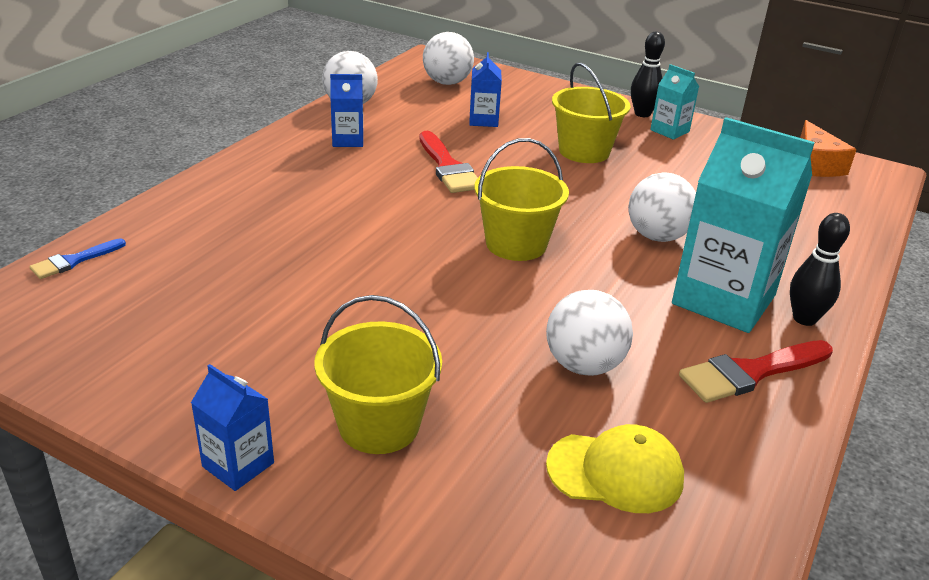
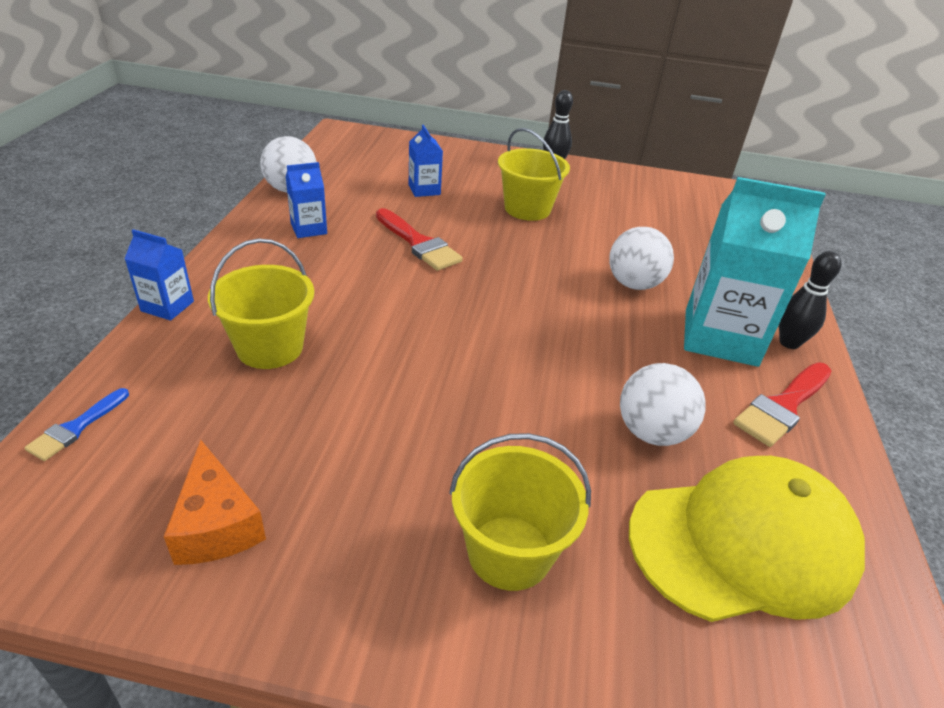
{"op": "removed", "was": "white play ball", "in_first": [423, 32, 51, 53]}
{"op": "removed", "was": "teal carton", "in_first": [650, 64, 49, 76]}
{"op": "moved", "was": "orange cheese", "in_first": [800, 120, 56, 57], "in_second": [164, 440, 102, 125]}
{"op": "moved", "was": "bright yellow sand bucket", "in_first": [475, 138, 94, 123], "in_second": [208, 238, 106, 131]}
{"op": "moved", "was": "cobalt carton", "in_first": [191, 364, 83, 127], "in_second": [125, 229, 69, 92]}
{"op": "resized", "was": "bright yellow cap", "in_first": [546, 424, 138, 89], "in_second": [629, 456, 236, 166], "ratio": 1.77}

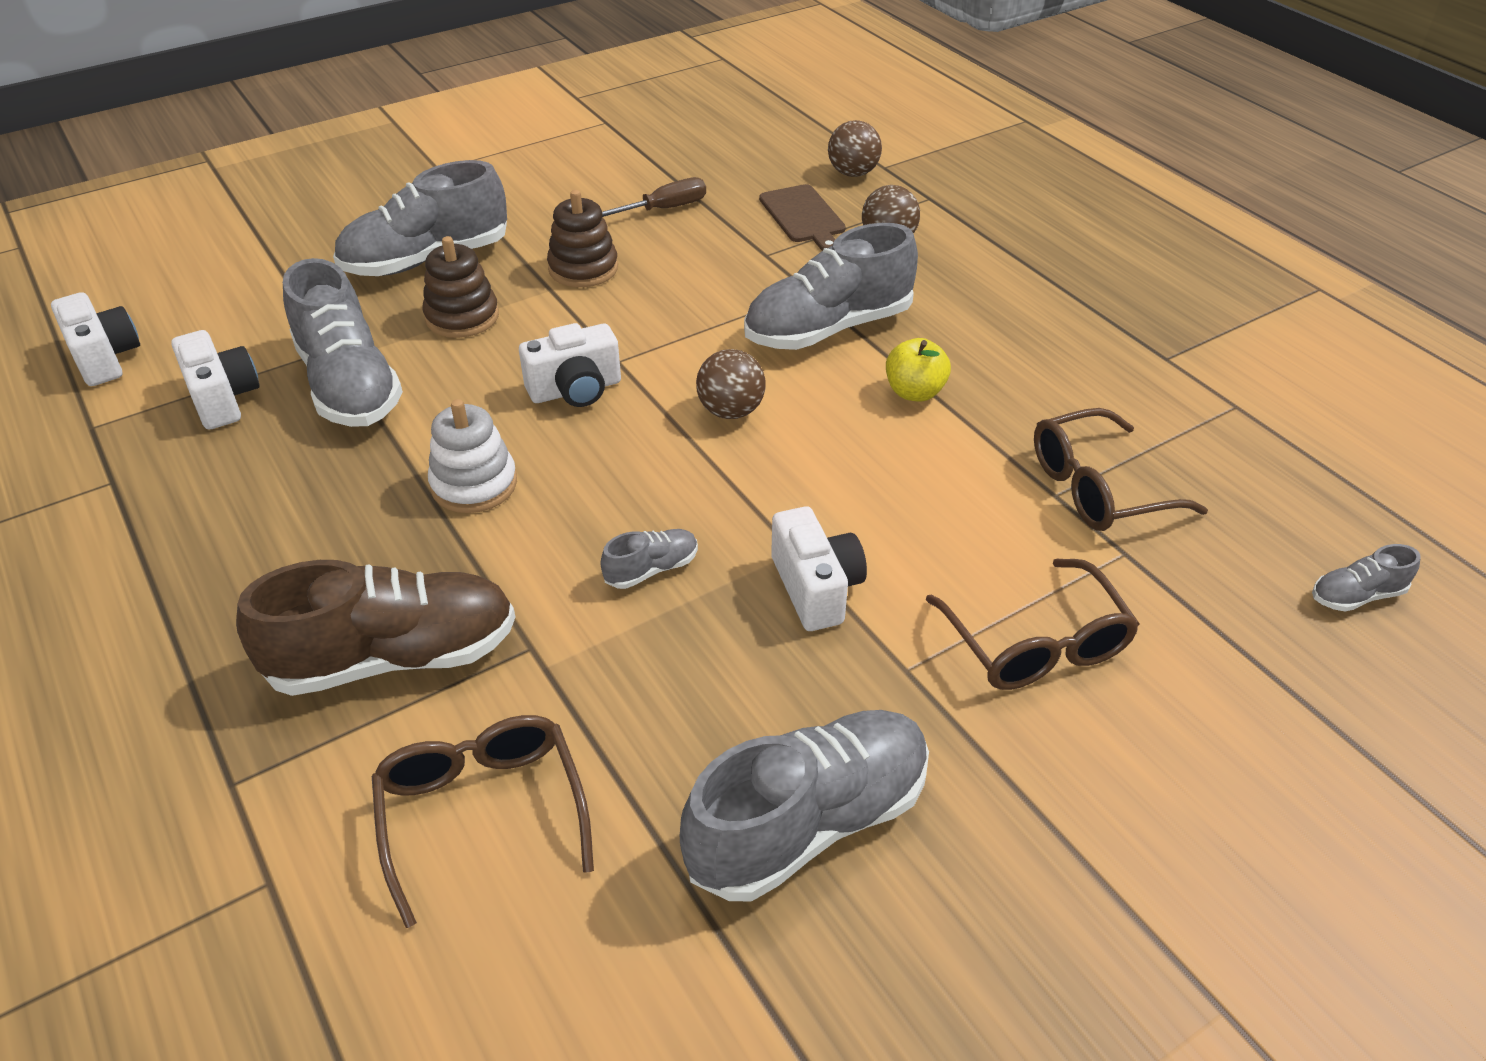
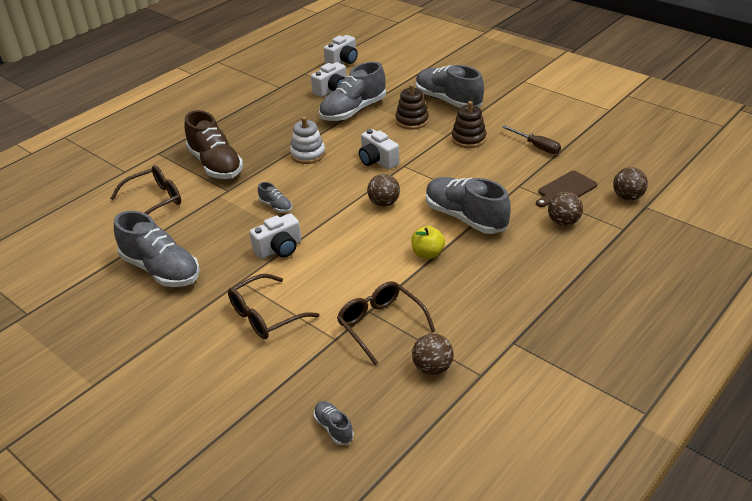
{"op": "added", "now": "dark brown play ball", "in_second": [412, 333, 42, 42]}

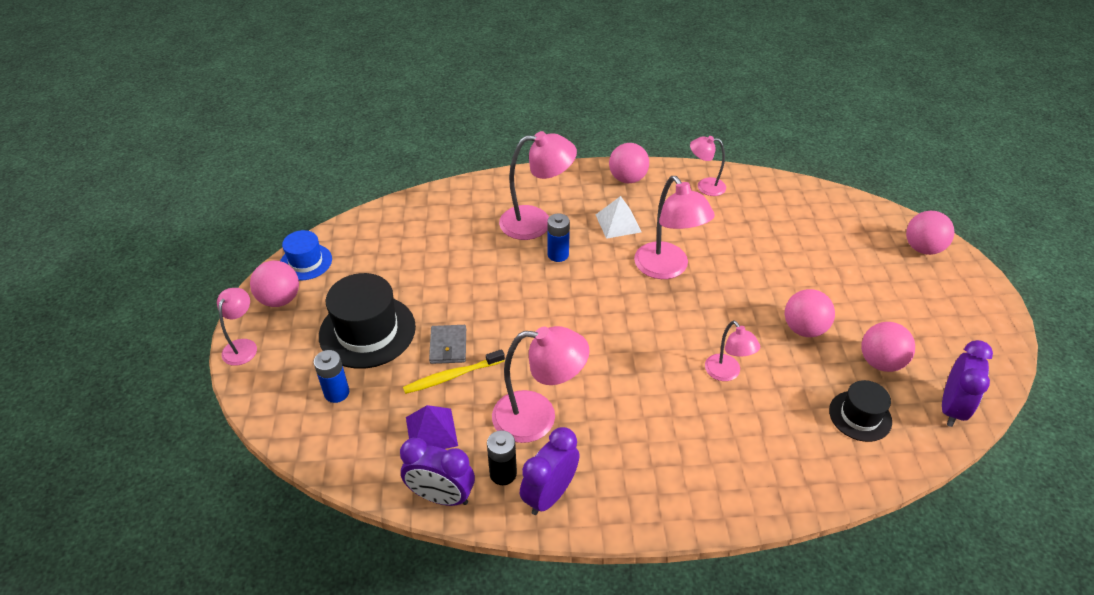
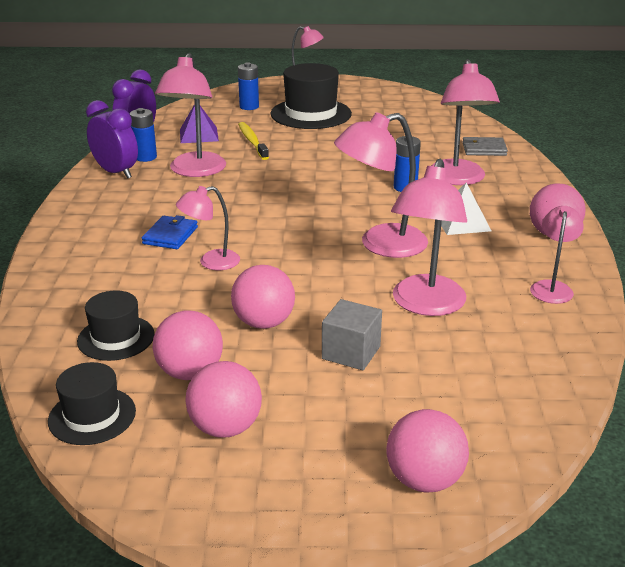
{"op": "removed", "was": "cobalt hat", "in_first": [280, 230, 52, 50]}
{"op": "moved", "was": "pink play ball", "in_first": [250, 260, 49, 47], "in_second": [185, 361, 77, 77]}
{"op": "moved", "was": "gray card wallet", "in_first": [429, 325, 37, 39], "in_second": [462, 137, 46, 19]}
{"op": "replaced", "was": "royal purple bedside clock", "now": "black hat", "in_first": [942, 340, 51, 87], "in_second": [48, 362, 88, 83]}
{"op": "recoloured", "was": "black power cell", "now": "cobalt power cell", "in_first": [487, 430, 30, 55], "in_second": [130, 108, 27, 54]}
{"op": "added", "now": "pink lamp", "in_second": [391, 159, 76, 157]}
{"op": "added", "now": "cobalt card wallet", "in_second": [142, 215, 56, 34]}
{"op": "added", "now": "gray block", "in_second": [322, 299, 60, 71]}

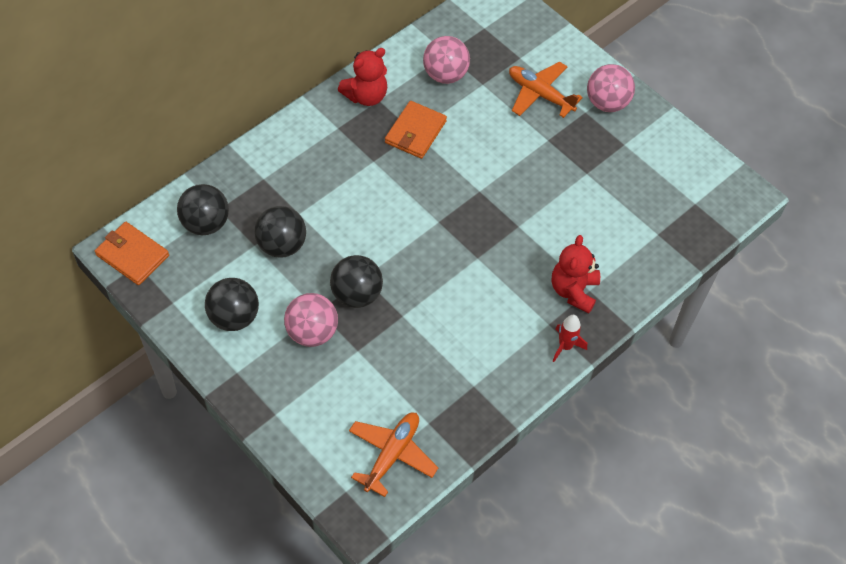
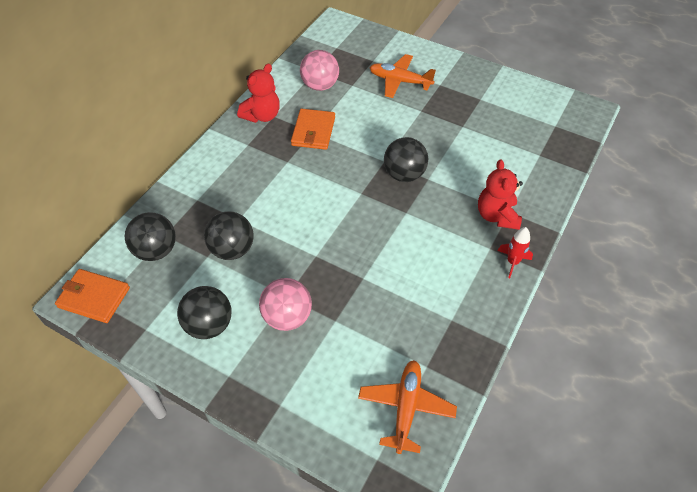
{"op": "removed", "was": "pink play ball", "in_first": [587, 64, 48, 48]}
{"op": "moved", "was": "black play ball", "in_first": [330, 255, 53, 53], "in_second": [384, 137, 44, 45]}

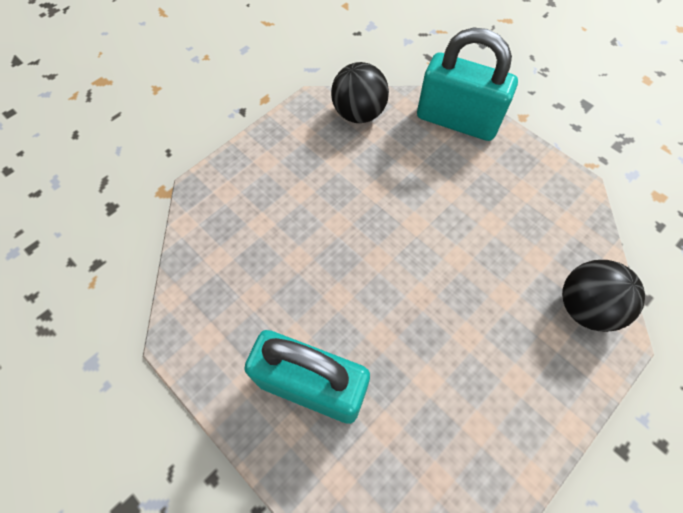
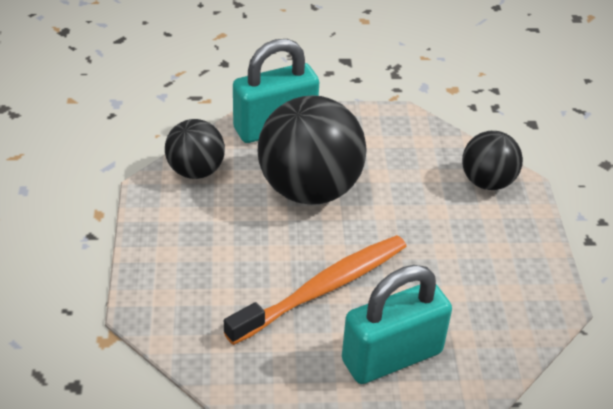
{"op": "added", "now": "black play ball", "in_second": [258, 95, 109, 110]}
{"op": "added", "now": "orange dental brush", "in_second": [224, 235, 183, 110]}

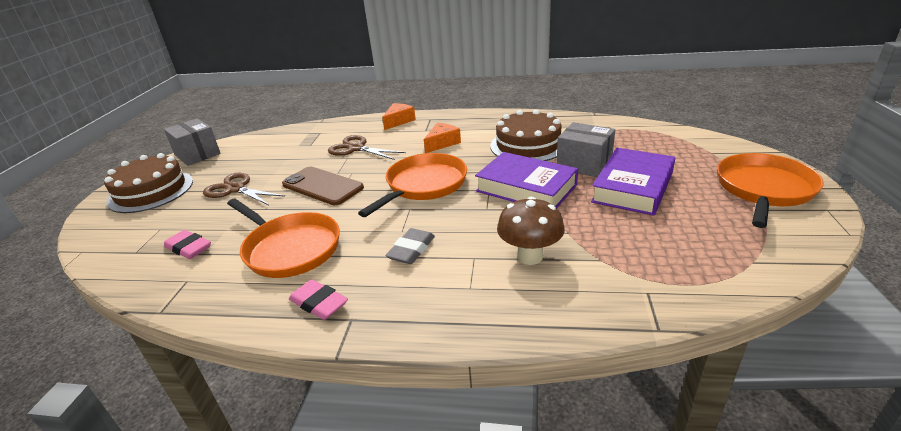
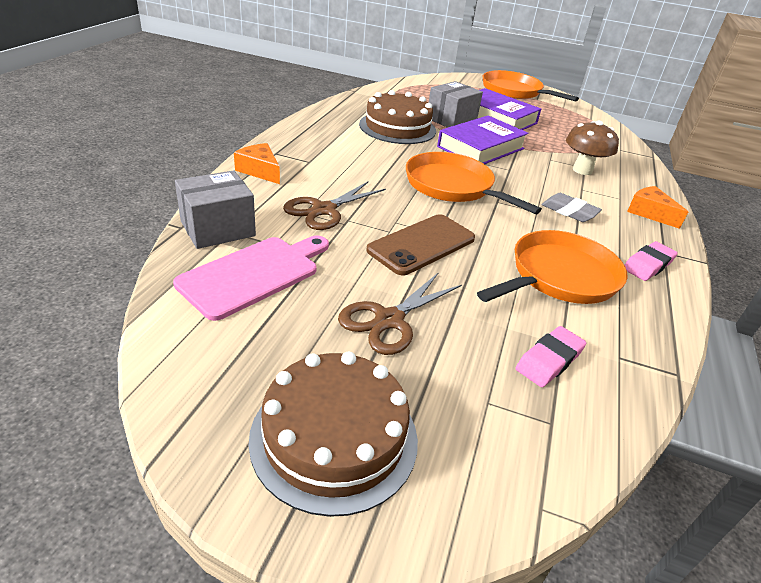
{"op": "moved", "was": "gray package", "in_first": [164, 118, 57, 48], "in_second": [175, 170, 81, 79]}
{"op": "moved", "was": "orange cheese", "in_first": [424, 123, 37, 30], "in_second": [627, 186, 61, 43]}
{"op": "added", "now": "pink cutting board", "in_second": [173, 236, 156, 85]}

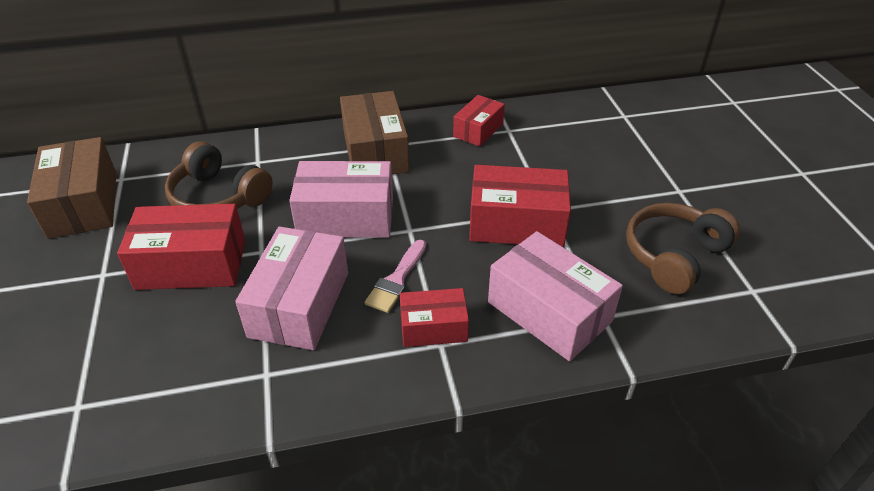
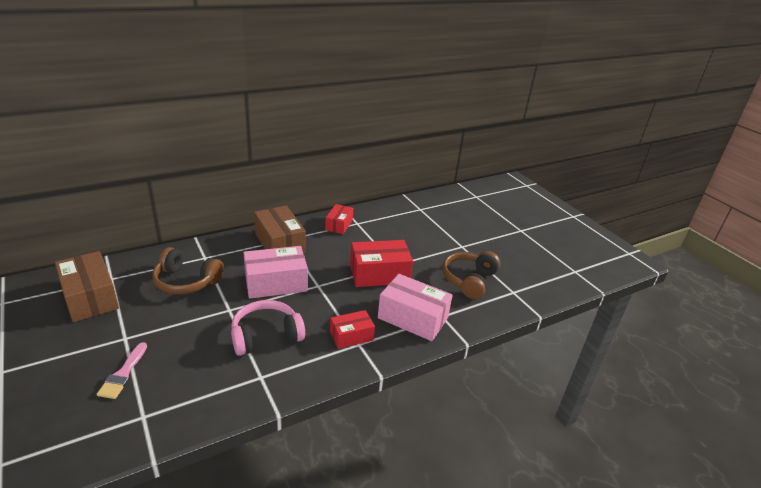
{"op": "removed", "was": "red package", "in_first": [117, 204, 128, 86]}
{"op": "replaced", "was": "pink package", "now": "pink over-ear headphones", "in_first": [235, 227, 113, 123], "in_second": [231, 300, 74, 56]}
{"op": "moved", "was": "pink paintbrush", "in_first": [365, 240, 61, 73], "in_second": [97, 342, 50, 57]}

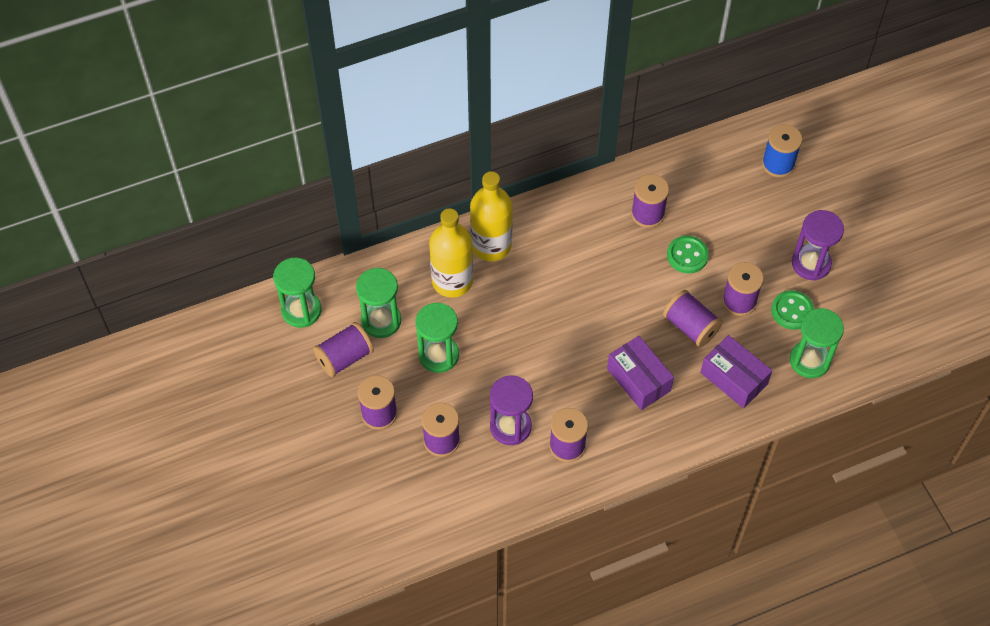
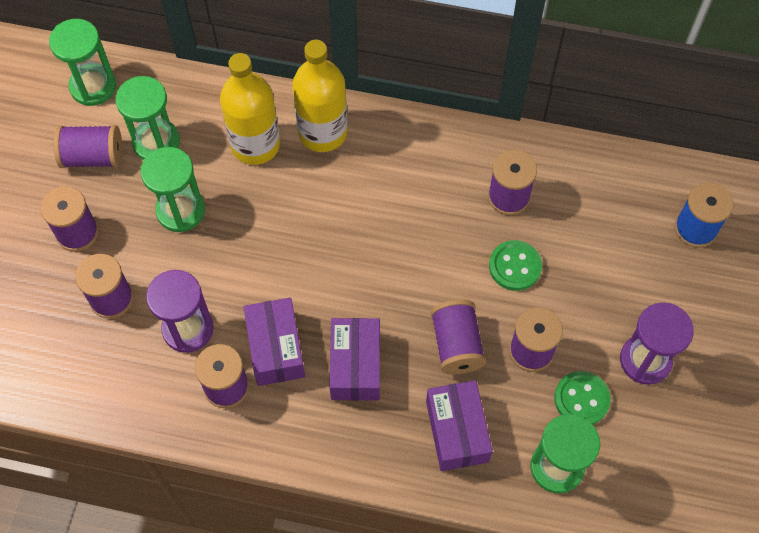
{"op": "added", "now": "royal purple package", "in_second": [244, 297, 61, 89]}

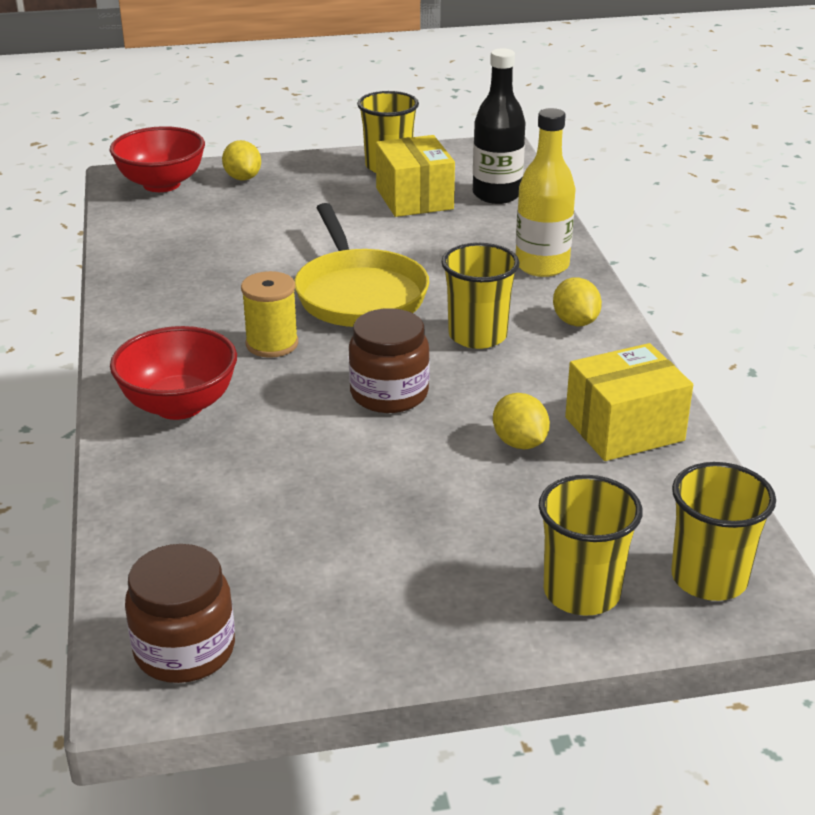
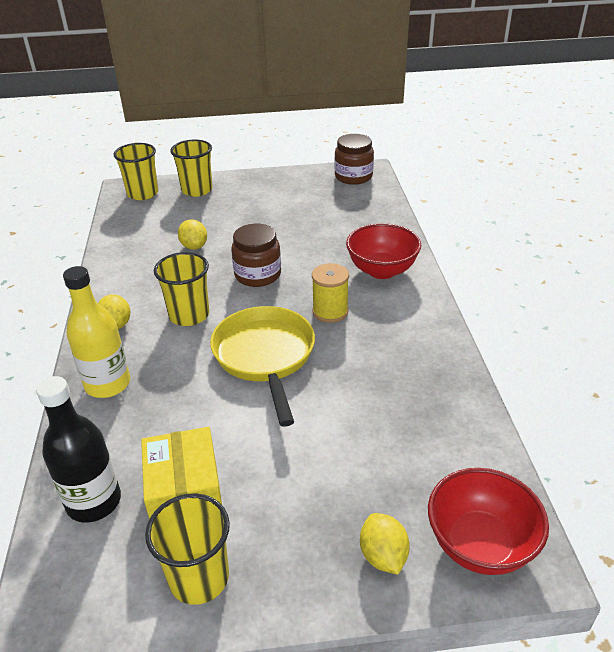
{"op": "removed", "was": "bright yellow package", "in_first": [565, 343, 128, 118]}

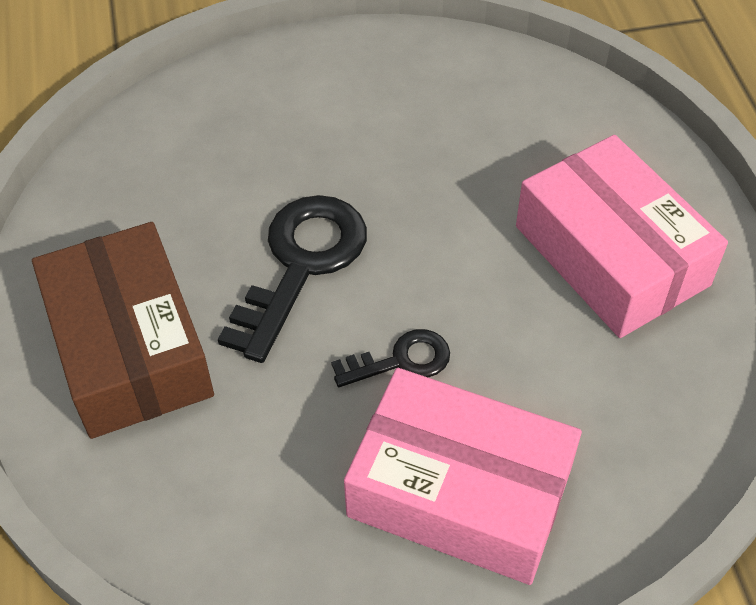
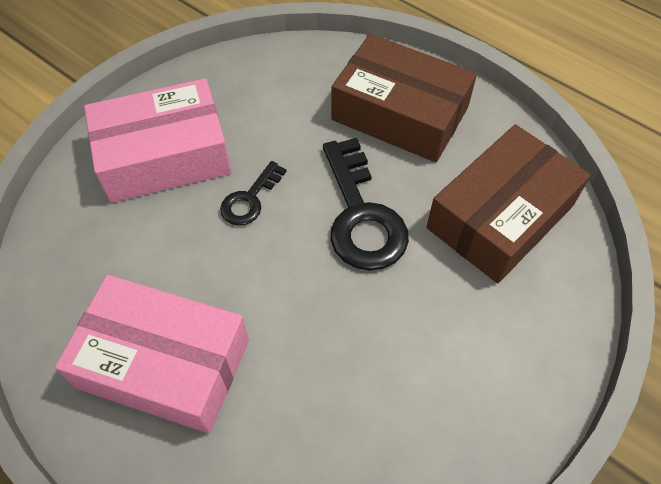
{"op": "added", "now": "dark brown package", "in_second": [427, 124, 164, 159]}

